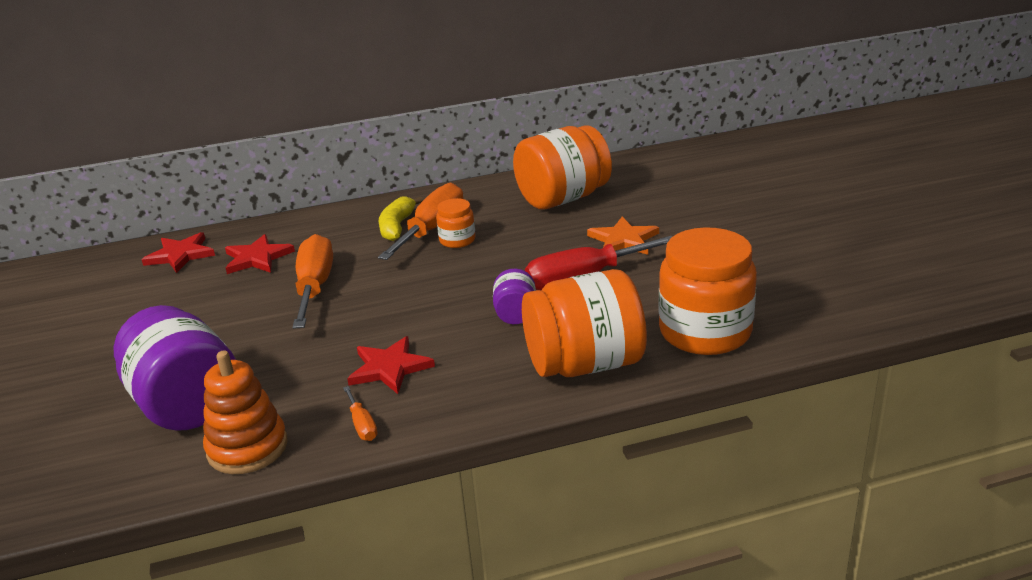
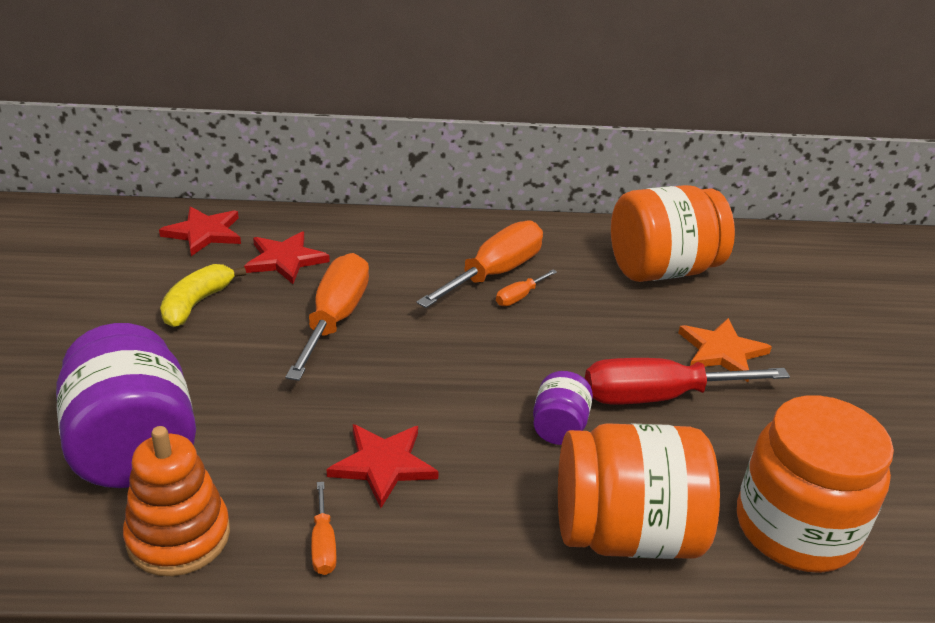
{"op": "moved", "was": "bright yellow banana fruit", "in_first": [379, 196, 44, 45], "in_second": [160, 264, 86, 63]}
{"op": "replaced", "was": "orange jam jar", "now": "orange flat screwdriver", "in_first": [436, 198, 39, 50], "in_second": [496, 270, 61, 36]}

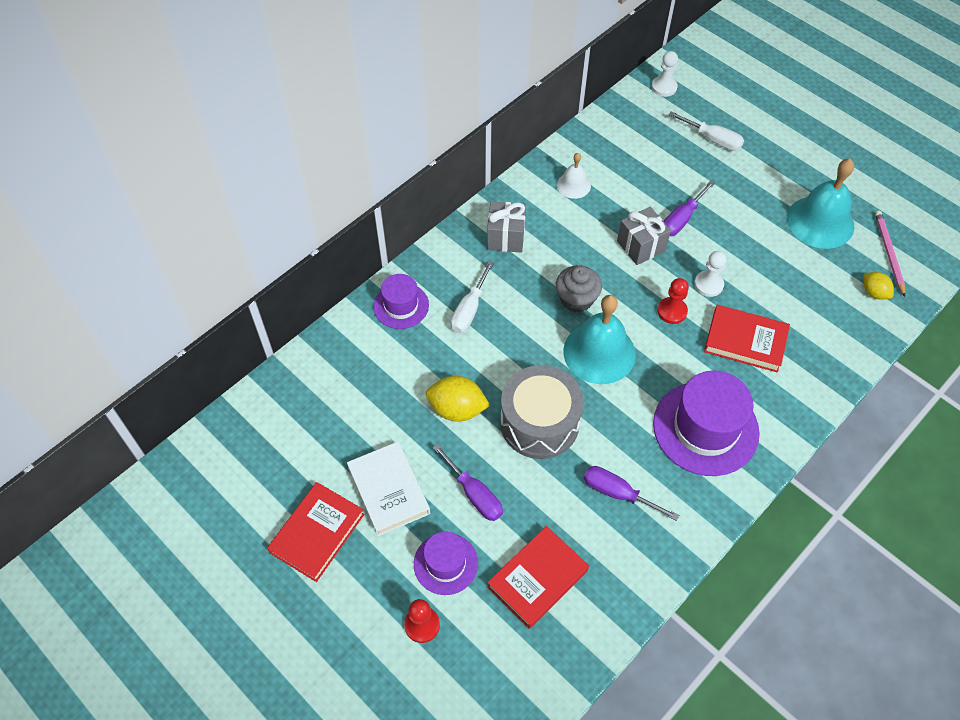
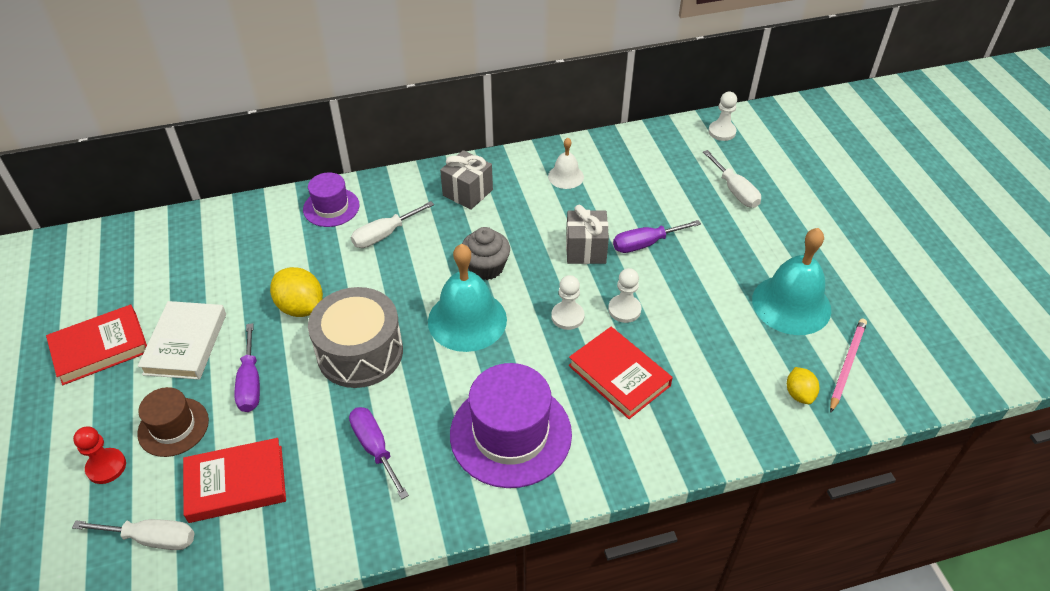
{"op": "recoloured", "was": "red chess pawn", "now": "white chess pawn", "in_first": [657, 278, 32, 46], "in_second": [551, 275, 34, 55]}
{"op": "recoloured", "was": "royal purple hat", "now": "dark brown hat", "in_first": [414, 531, 64, 64], "in_second": [137, 387, 72, 70]}
{"op": "added", "now": "white flat screwdriver", "in_second": [72, 519, 122, 31]}

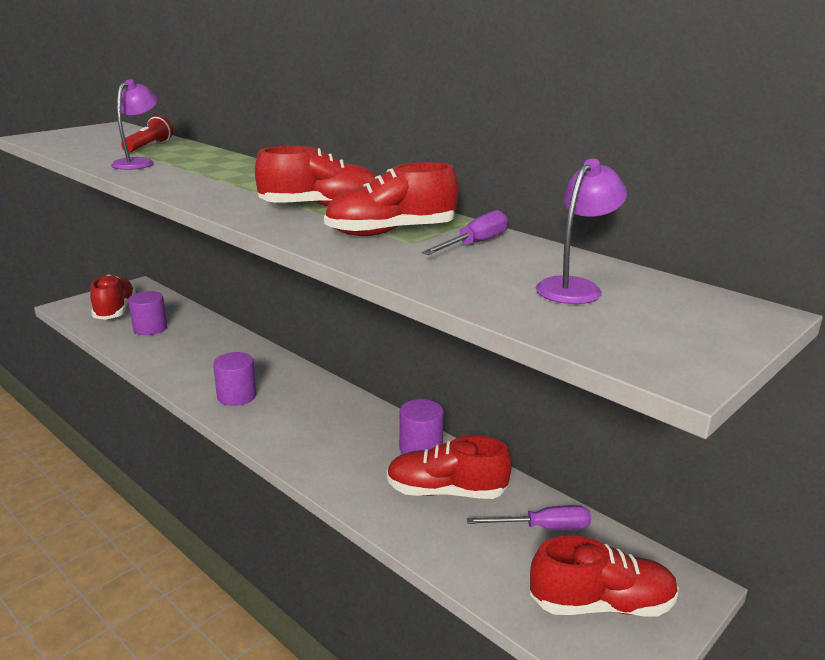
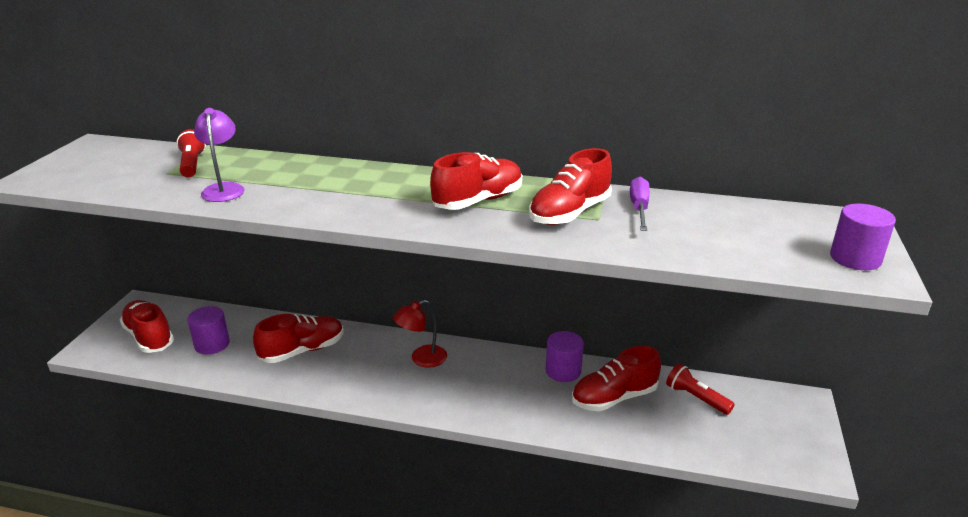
{"op": "removed", "was": "royal purple lamp", "in_first": [536, 159, 91, 145]}
{"op": "moved", "was": "royal purple cylinder shape", "in_first": [213, 352, 44, 54], "in_second": [830, 204, 66, 66]}
{"op": "replaced", "was": "royal purple flat screwdriver", "now": "red torch", "in_first": [467, 505, 124, 25], "in_second": [666, 363, 69, 52]}
{"op": "moved", "was": "red lace-up shoe", "in_first": [530, 535, 149, 82], "in_second": [253, 314, 91, 49]}
{"op": "added", "now": "red lamp", "in_second": [393, 300, 54, 68]}

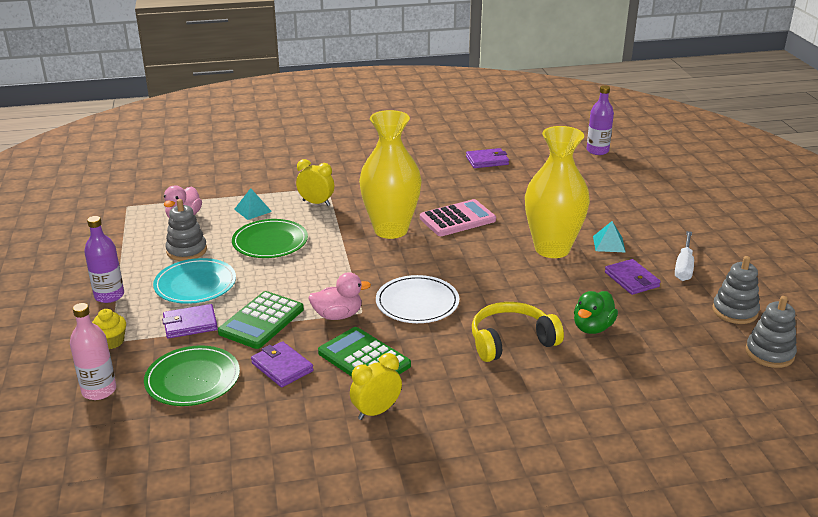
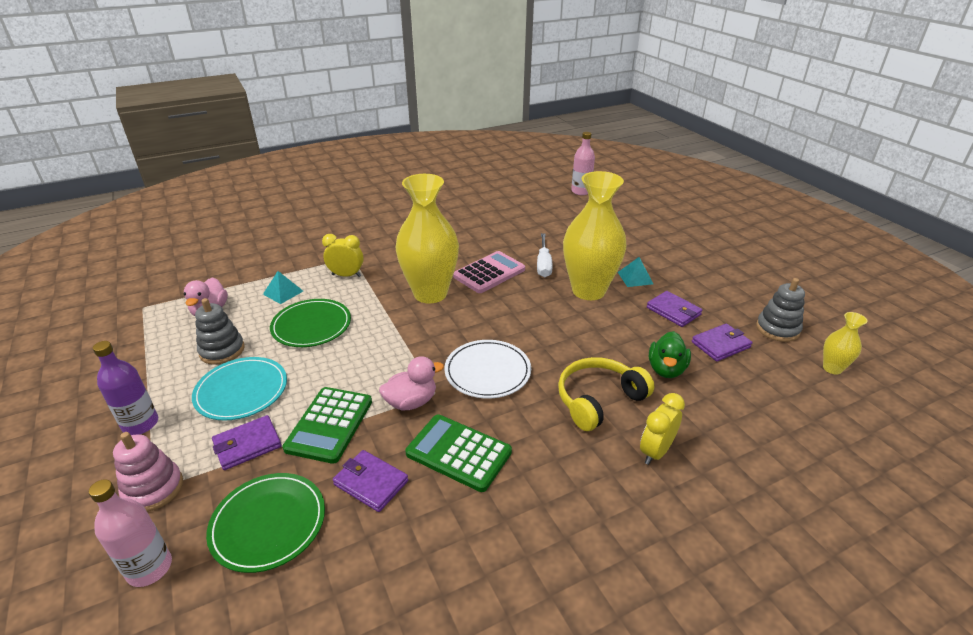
{"op": "recoloured", "was": "royal purple flask", "now": "pink flask", "in_first": [587, 85, 27, 70], "in_second": [571, 132, 24, 63]}
{"op": "moved", "was": "royal purple card wallet", "in_first": [466, 148, 43, 20], "in_second": [692, 323, 60, 38]}
{"op": "moved", "was": "white flat screwdriver", "in_first": [675, 231, 19, 50], "in_second": [537, 233, 16, 44]}
{"op": "replaced", "was": "gray stacking rings", "now": "bright yellow tall vase", "in_first": [746, 296, 51, 72], "in_second": [823, 312, 45, 62]}
{"op": "replaced", "was": "bright yellow muffin", "now": "pink stacking rings", "in_first": [92, 309, 34, 40], "in_second": [113, 432, 70, 80]}
{"op": "moved", "was": "bright yellow bedside clock", "in_first": [350, 353, 52, 67], "in_second": [640, 393, 45, 72]}

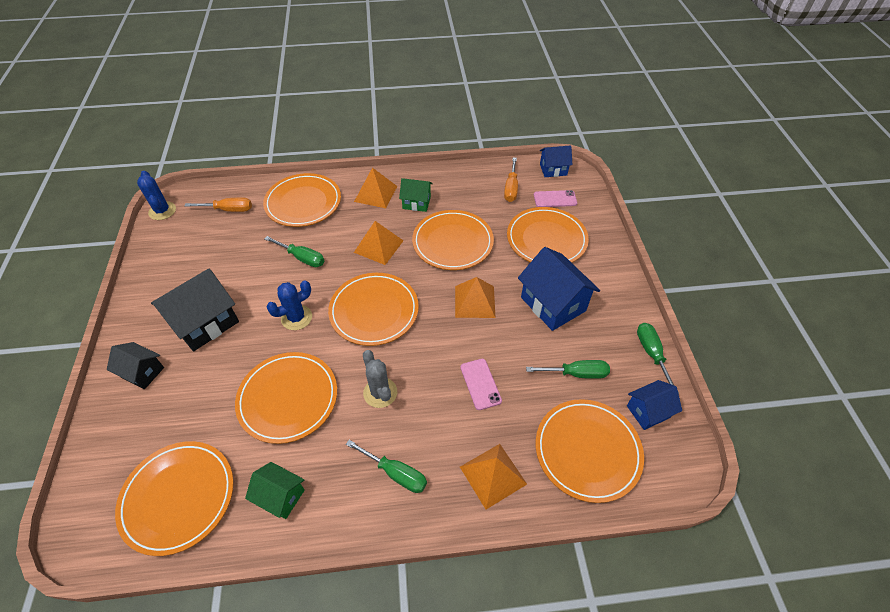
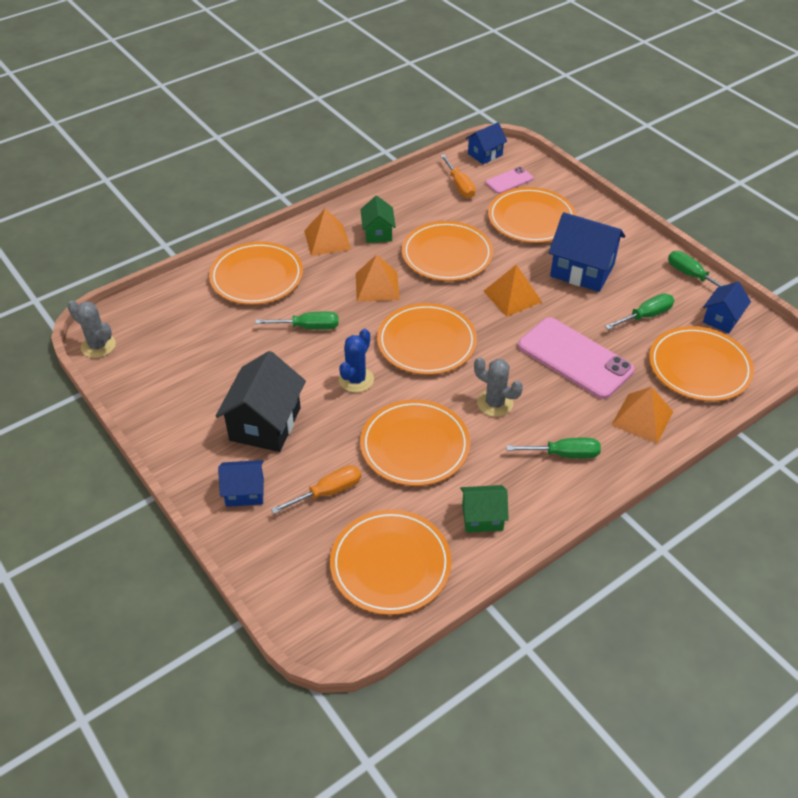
{"op": "recoloured", "was": "cobalt saguaro cactus", "now": "gray saguaro cactus", "in_first": [137, 171, 39, 49], "in_second": [68, 301, 48, 57]}
{"op": "turned", "was": "emerald house", "in_first": [399, 178, 34, 34], "in_second": [360, 196, 36, 47], "clockwise": -75}
{"op": "moved", "was": "orange flat screwdriver", "in_first": [185, 197, 67, 15], "in_second": [271, 465, 90, 49]}
{"op": "recoloured", "was": "black house", "now": "cobalt house", "in_first": [107, 342, 57, 47], "in_second": [218, 460, 46, 47]}
{"op": "resized", "was": "pink phone", "in_first": [460, 359, 42, 51], "in_second": [518, 317, 117, 82], "ratio": 1.99}

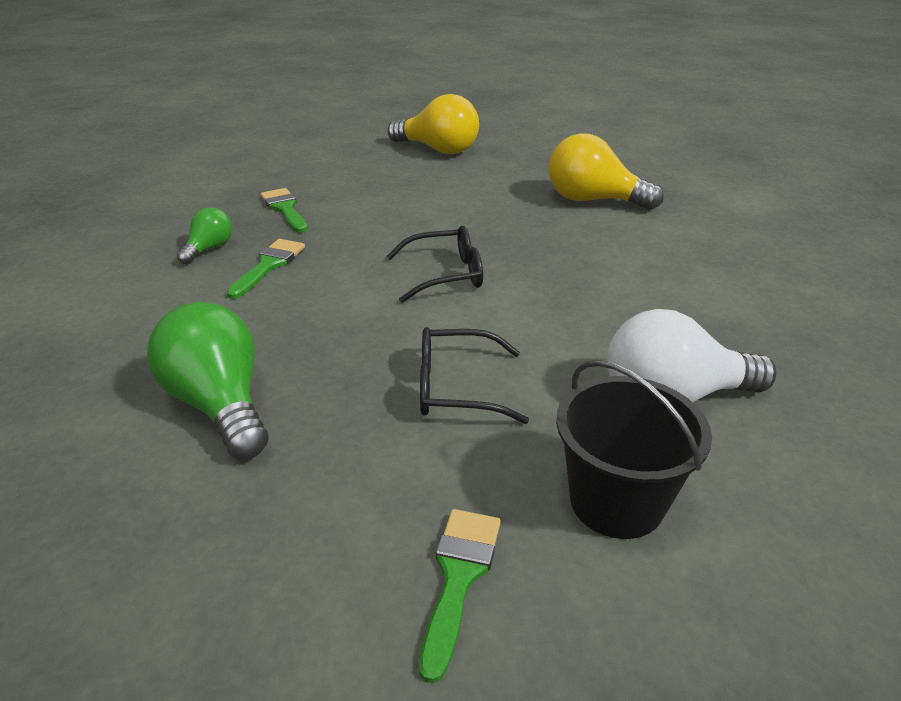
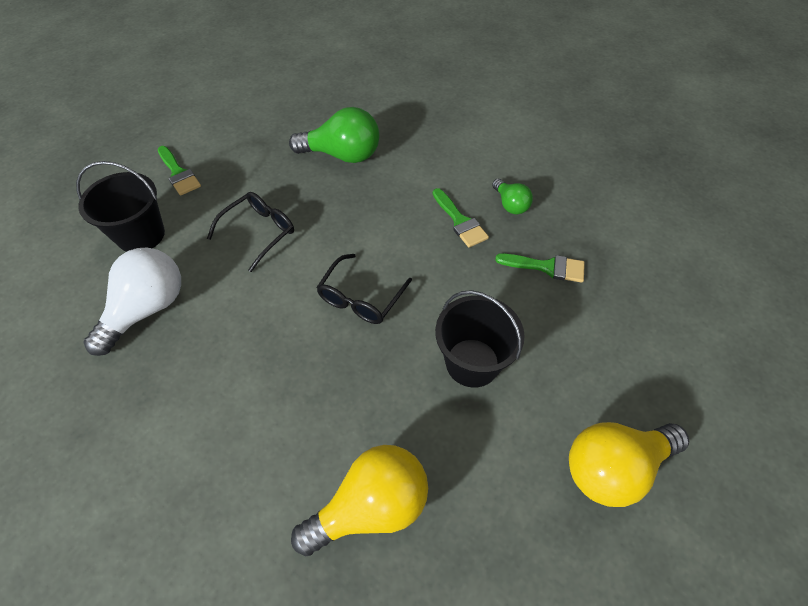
{"op": "added", "now": "black sand bucket", "in_second": [435, 290, 90, 98]}

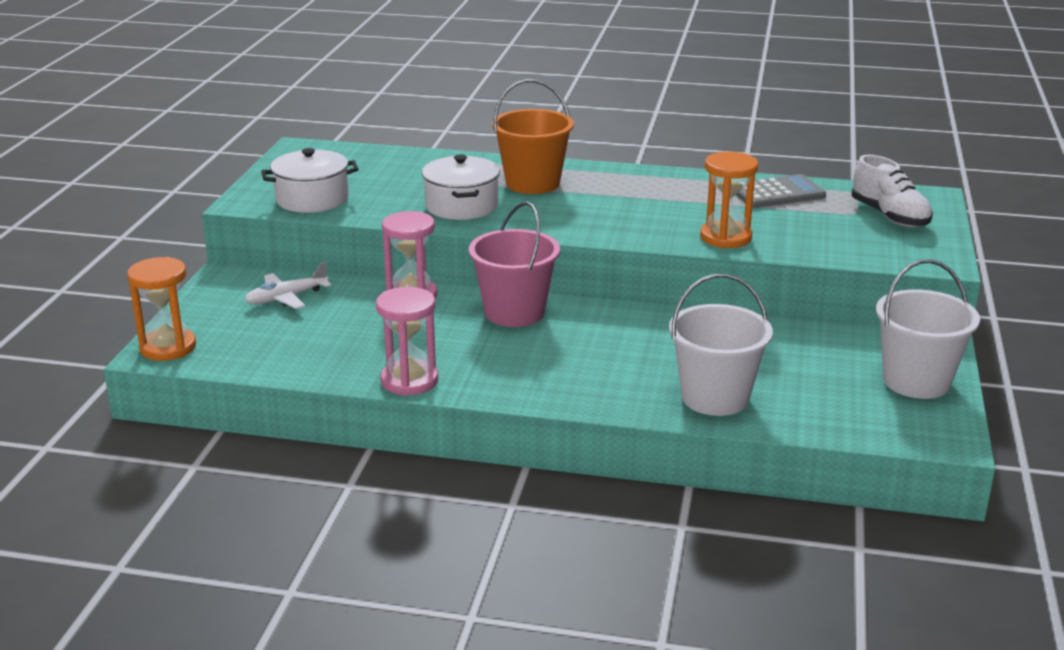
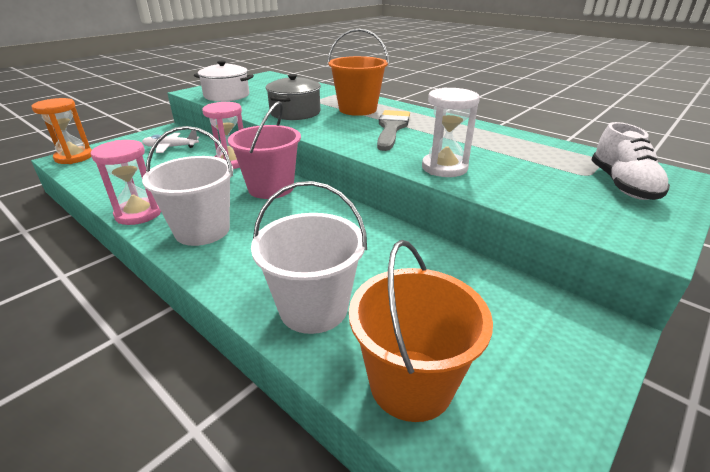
{"op": "recoloured", "was": "orange hourglass", "now": "white hourglass", "in_first": [700, 152, 58, 96], "in_second": [422, 87, 58, 90]}
{"op": "recoloured", "was": "white cooking pot", "now": "gray cooking pot", "in_first": [422, 154, 78, 66], "in_second": [266, 74, 55, 46]}
{"op": "removed", "was": "gray adding machine", "in_first": [736, 174, 90, 34]}
{"op": "moved", "was": "white sand bucket", "in_first": [876, 259, 104, 140], "in_second": [142, 126, 91, 120]}
{"op": "added", "now": "gray paintbrush", "in_second": [377, 110, 33, 41]}
{"op": "added", "now": "orange sand bucket", "in_second": [349, 240, 144, 182]}

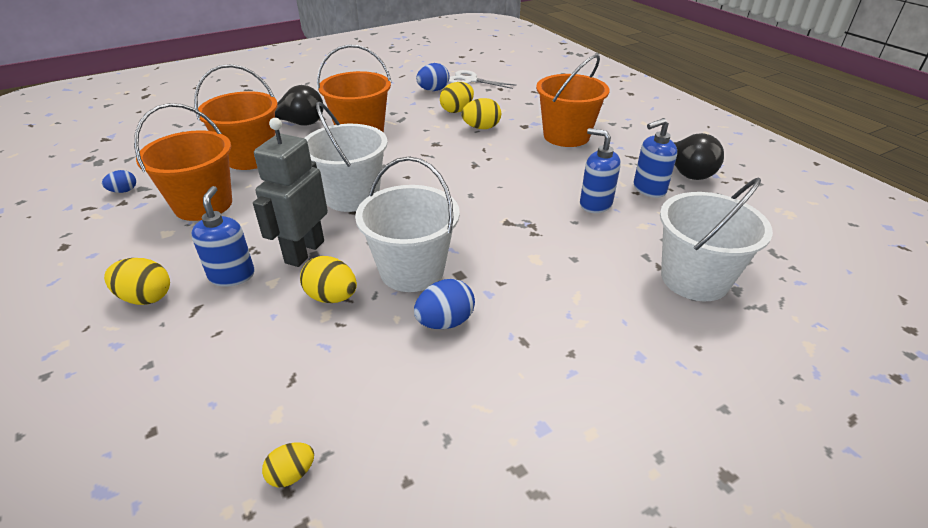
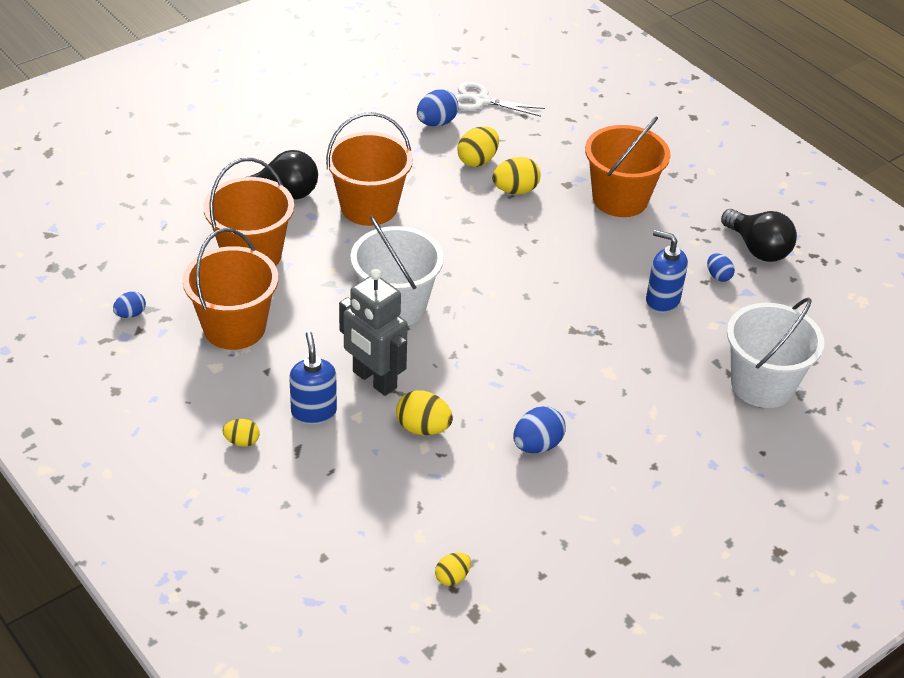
{"op": "turned", "was": "gray toy robot", "in_first": [253, 118, 75, 149], "in_second": [339, 269, 69, 127], "clockwise": -60}
{"op": "replaced", "was": "cobalt soap pump", "now": "cobalt egg", "in_first": [634, 118, 43, 80], "in_second": [707, 254, 28, 28]}
{"op": "removed", "was": "white sand bucket", "in_first": [355, 156, 105, 136]}
{"op": "resized", "was": "bright yellow egg", "in_first": [104, 258, 66, 47], "in_second": [223, 419, 37, 28], "ratio": 0.62}

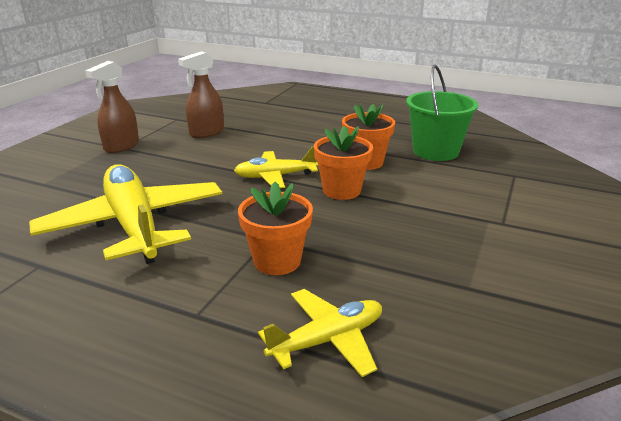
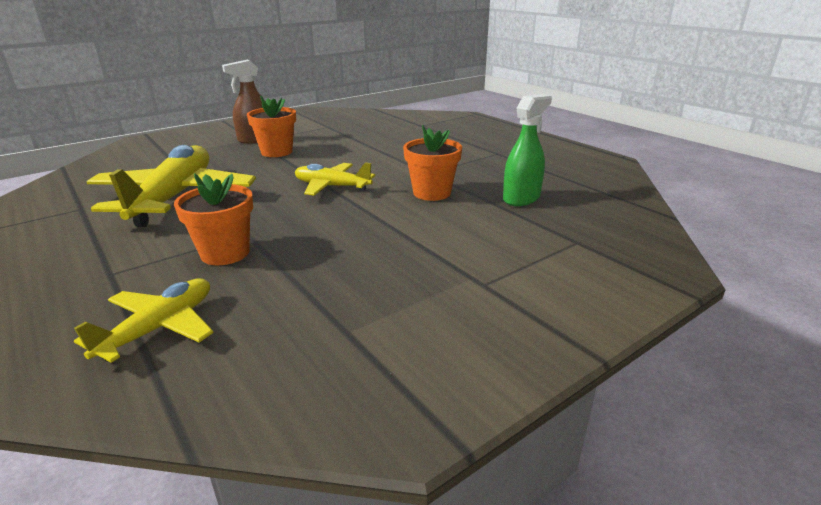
{"op": "removed", "was": "dark brown sprayer", "in_first": [178, 51, 46, 87]}
{"op": "replaced", "was": "emerald sand bucket", "now": "emerald sprayer", "in_first": [406, 65, 73, 96], "in_second": [503, 94, 49, 112]}
{"op": "moved", "was": "orange plant pot", "in_first": [314, 126, 59, 74], "in_second": [247, 95, 49, 62]}
{"op": "turned", "was": "bright yellow aeroplane", "in_first": [258, 289, 124, 88], "in_second": [74, 279, 140, 84], "clockwise": -60}

